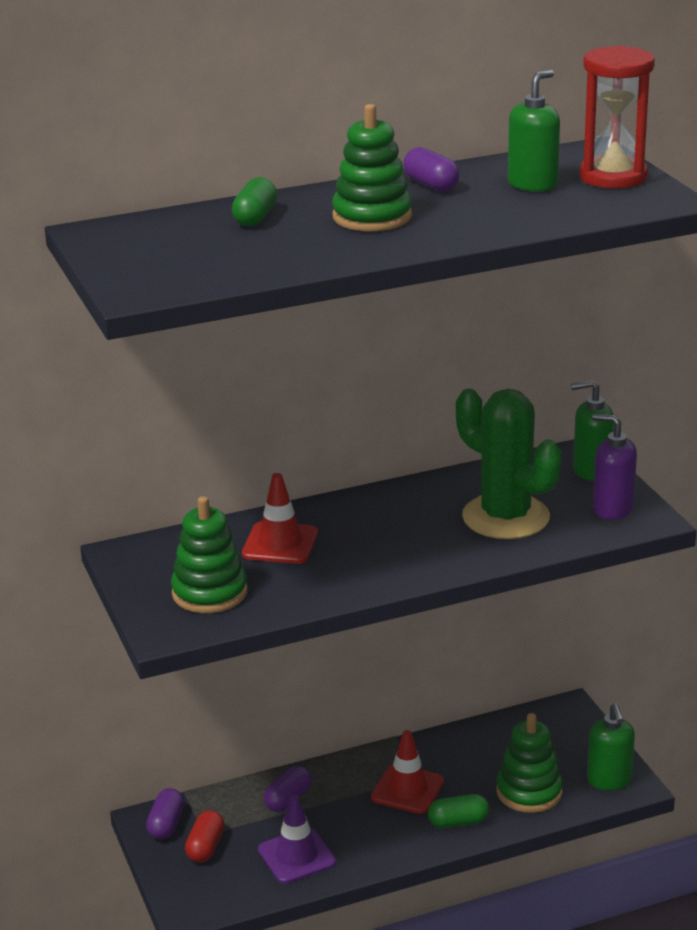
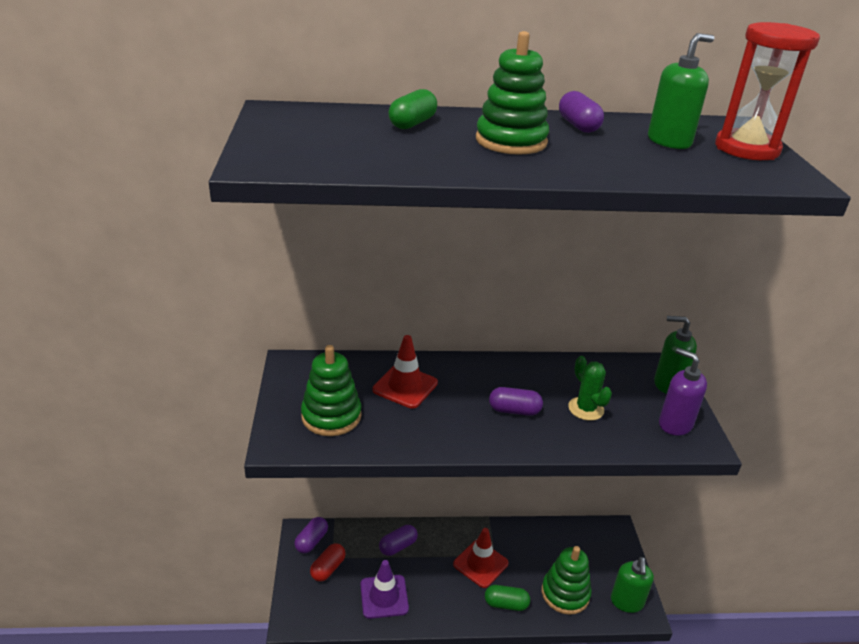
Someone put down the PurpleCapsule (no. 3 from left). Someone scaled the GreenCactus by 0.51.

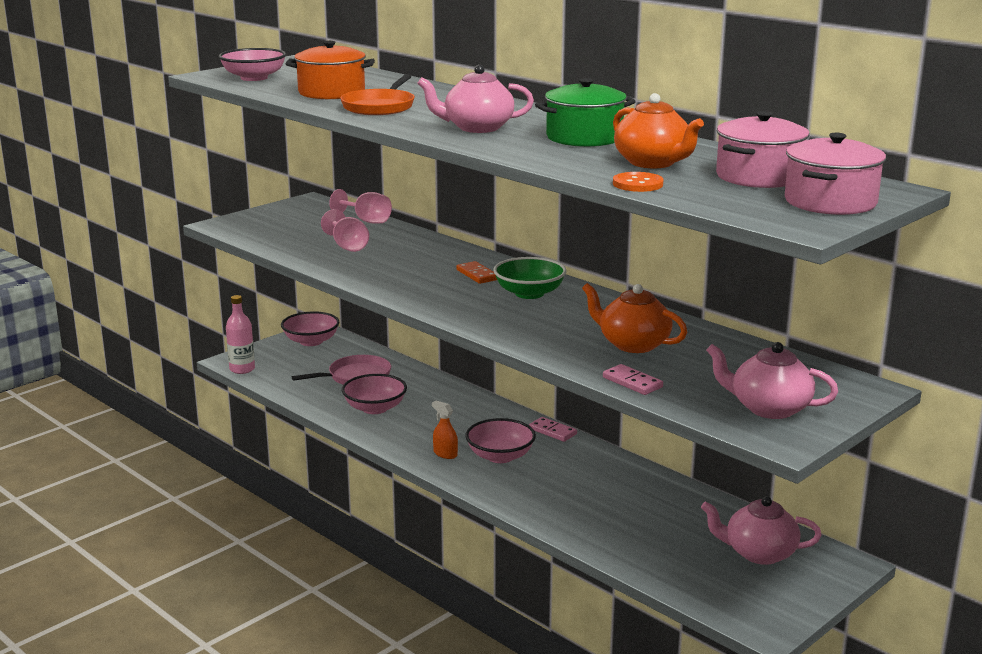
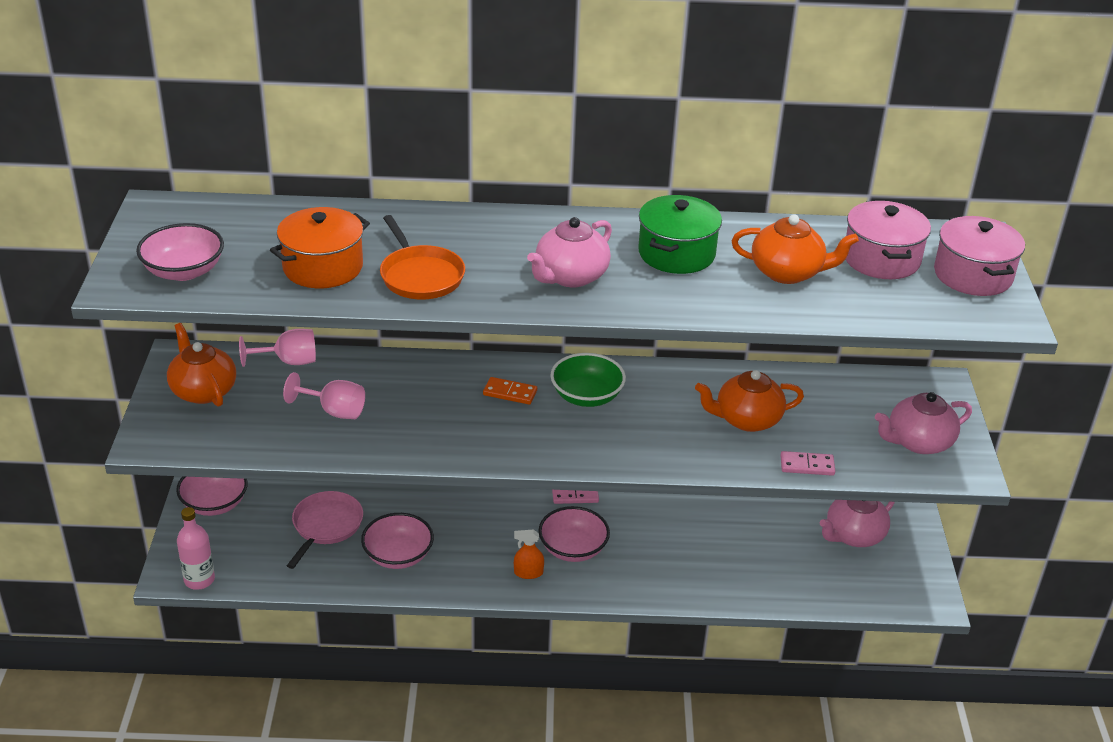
Someone took away the OrangeButton. Someone put down the OrangeTeapot (no. 1 from left).

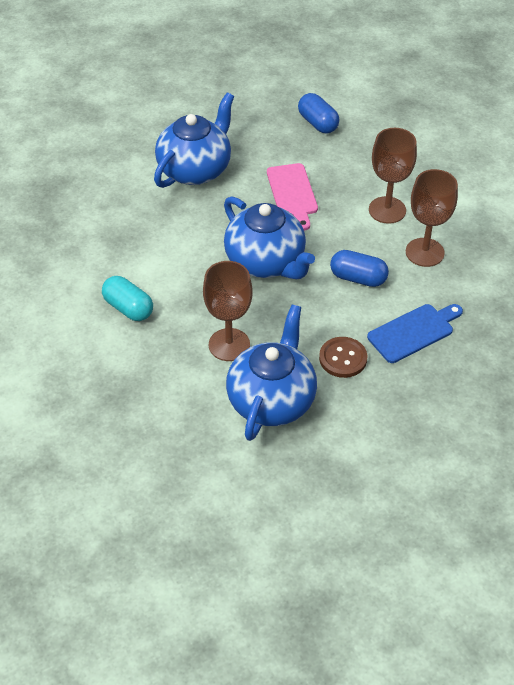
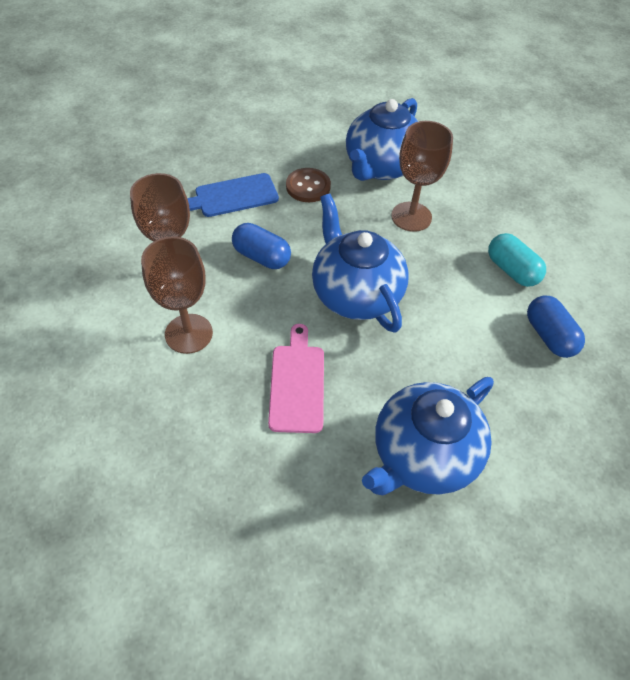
Someone carried the BlueCapsule (no. 1 from left in the first image).

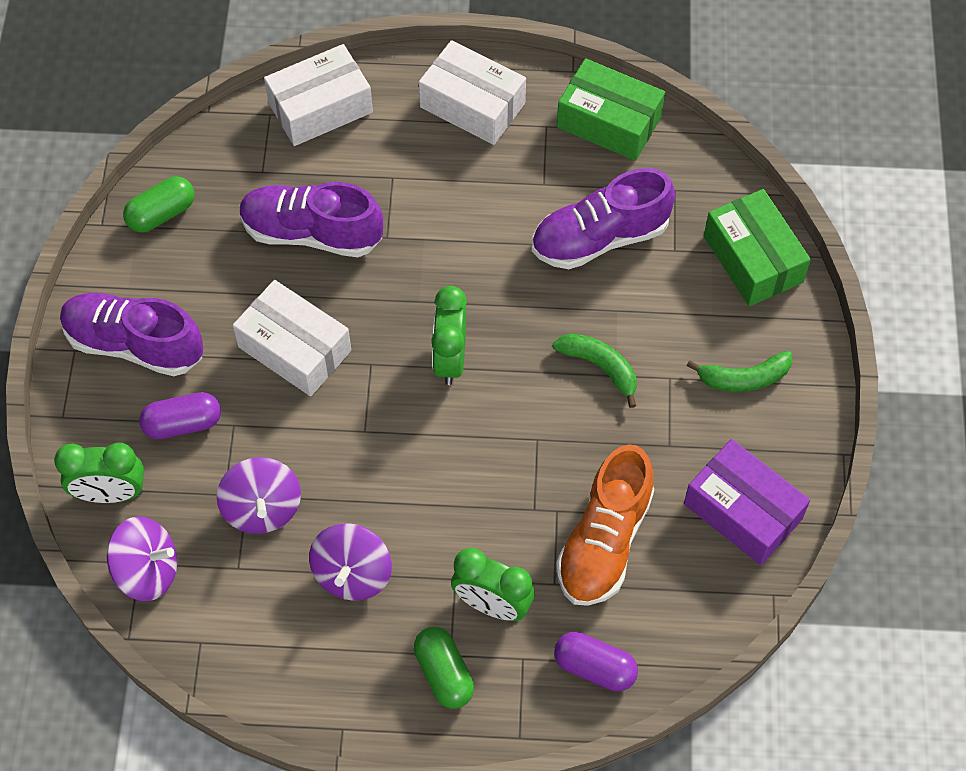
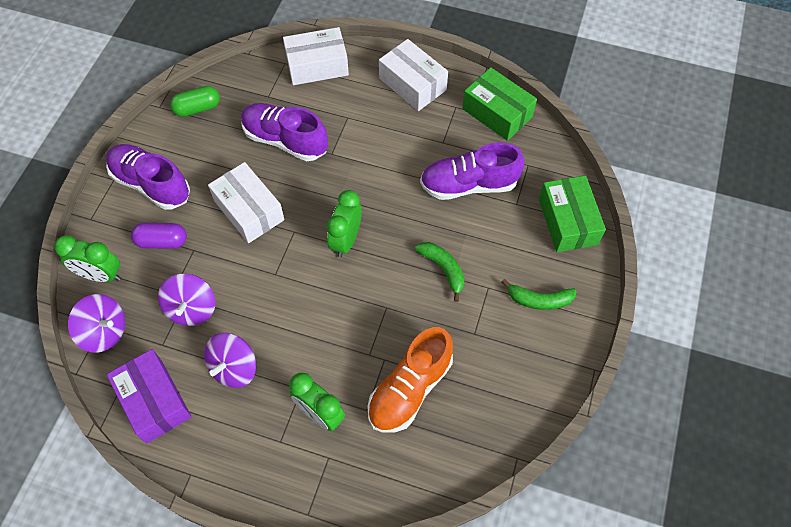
Someone took away the GreenCapsule (no. 2 from left). Someone took away the PurpleCapsule (no. 2 from left). Someone carried the PurpleBox.

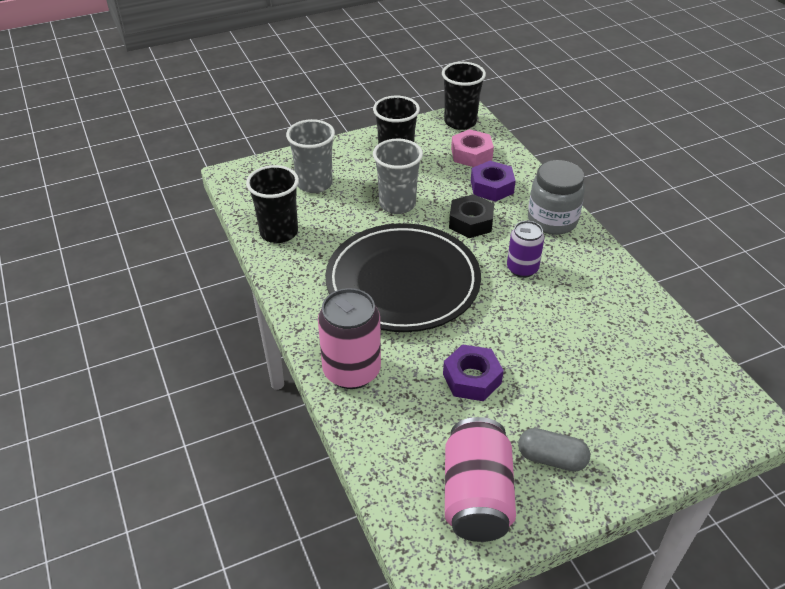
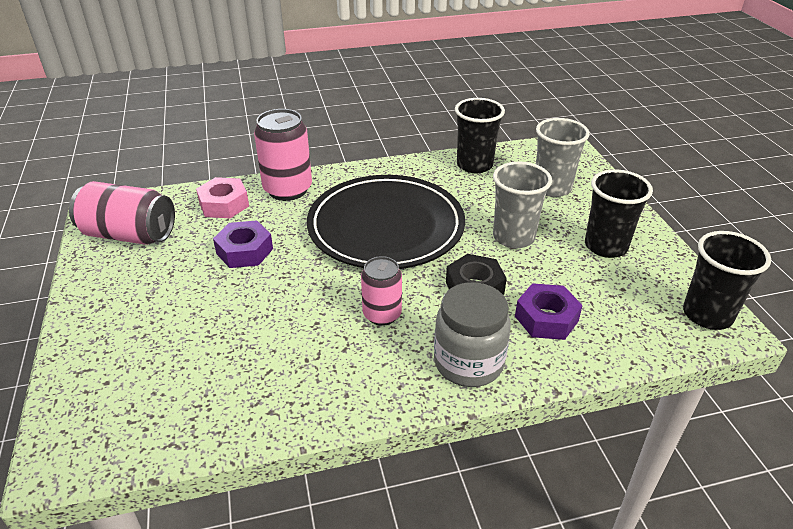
Someone took away the GreyCapsule. Someone carried the PinkNut. Someone repainted the PurpleCan, which became the PinkCan (no. 3 from left).

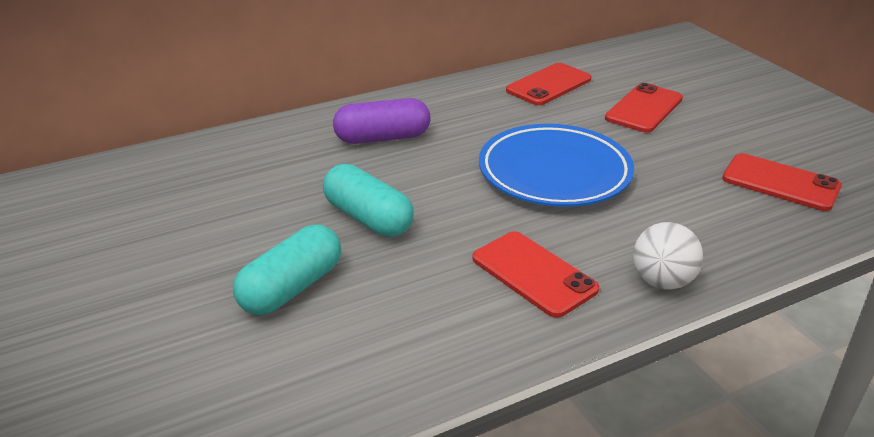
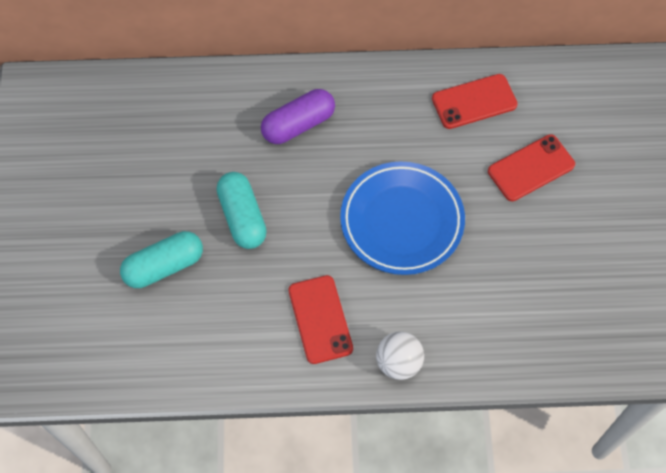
Someone took away the RedPhone (no. 4 from left). Someone rotated the PurpleCapsule by 45 degrees counterclockwise.

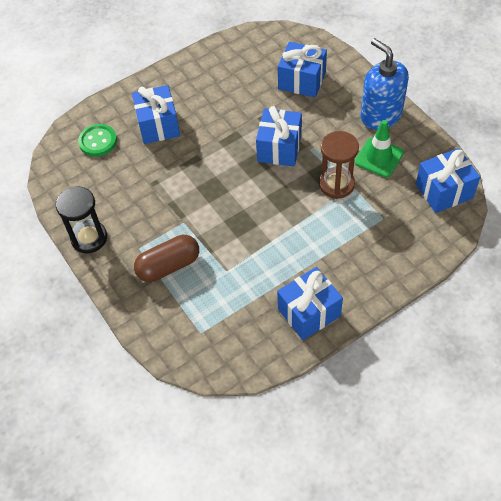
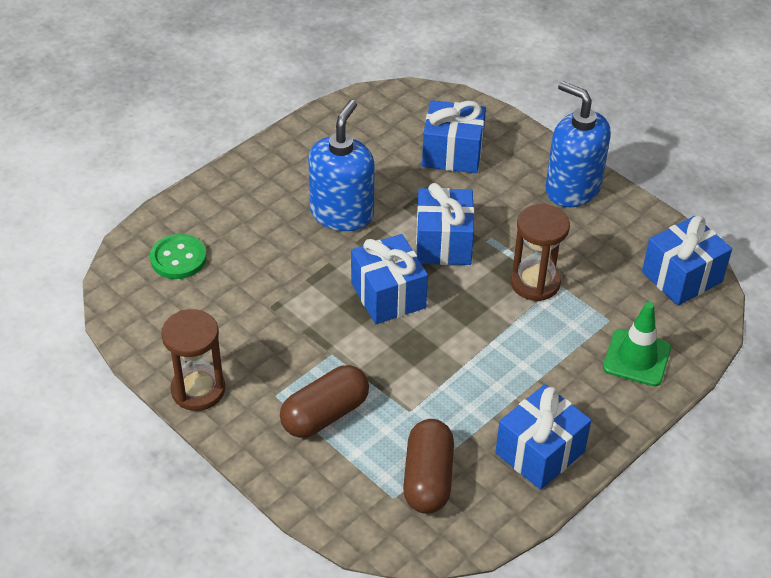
Someone put down the BlueSoapDispenser (no. 1 from left). Someone put down the BrownCapsule (no. 2 from left). Someone carried the BlueGift (no. 1 from left). Someone carried the GreenTrafficCone. Someone repainted the BlackHourglass, which became the BrownHourglass (no. 1 from left).

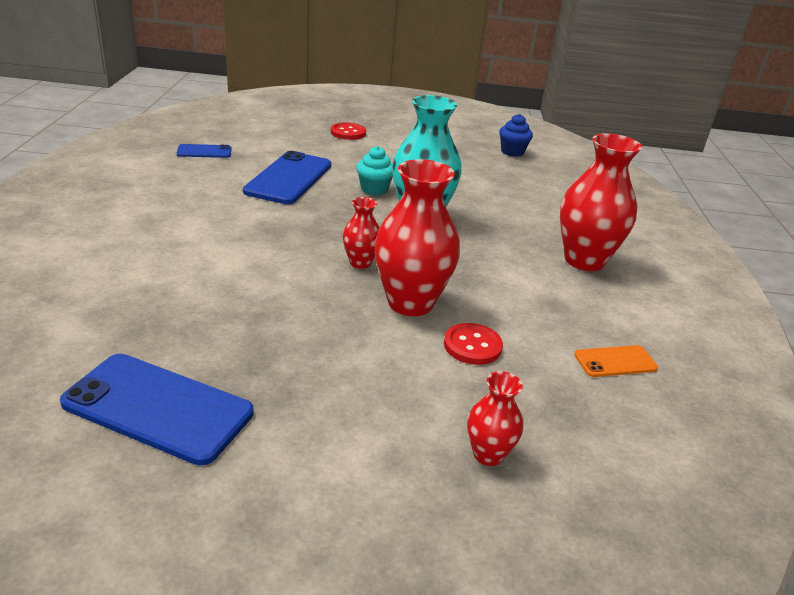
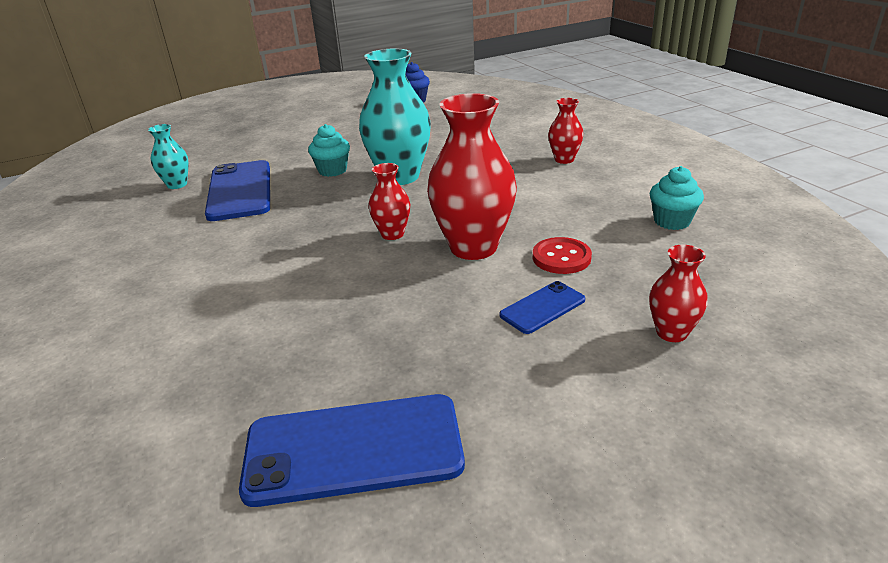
Someone took away the RedButton (no. 1 from left). Someone put down the TurquoiseVase (no. 1 from left). Someone carried the BluePhone (no. 2 from left in the first image). Someone swapped the OrangePhone for the TurquoiseCupcake (no. 2 from left). Someone scaled the RedVase (no. 4 from left in the first image) by 0.51.

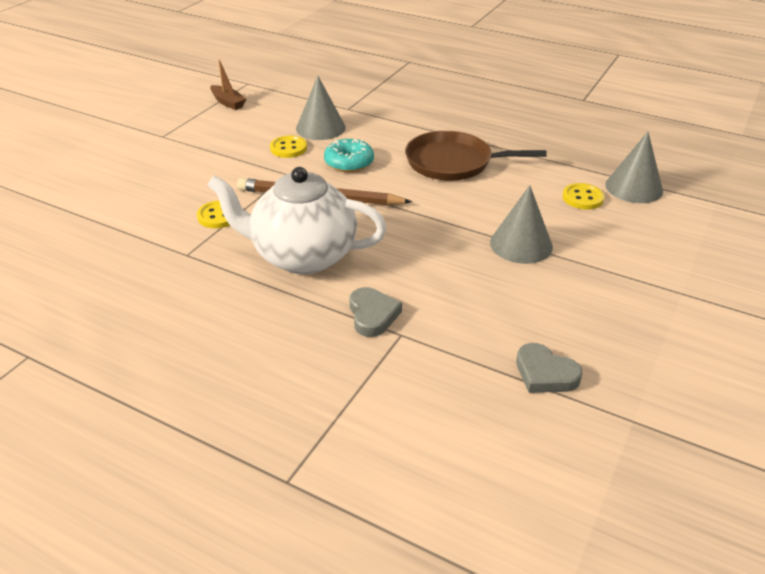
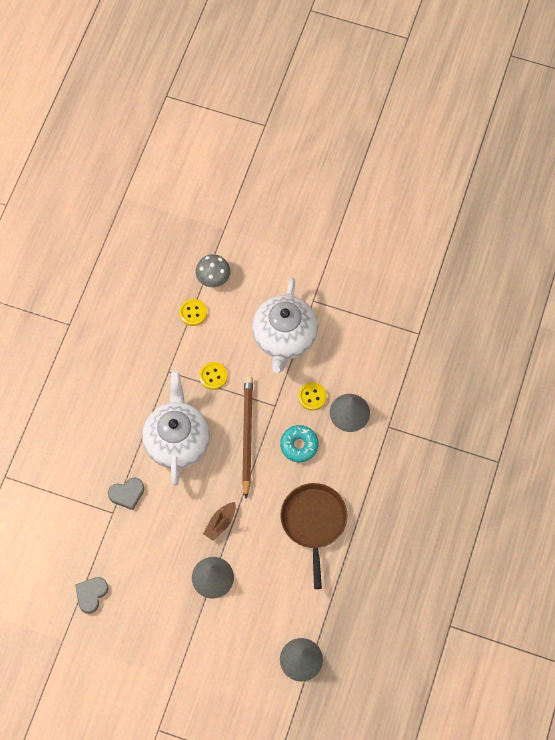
Someone put down the GreyMushroom. Someone put down the WhiteTeapot (no. 2 from left). Someone carried the BrownBoat. Someone carried the YellowButton (no. 3 from left in the first image).

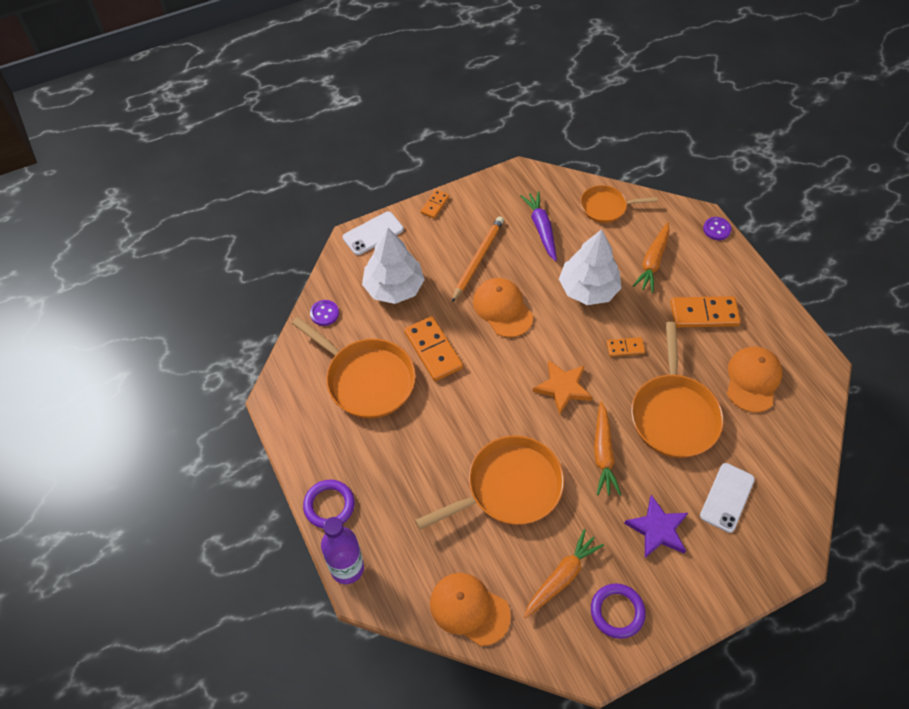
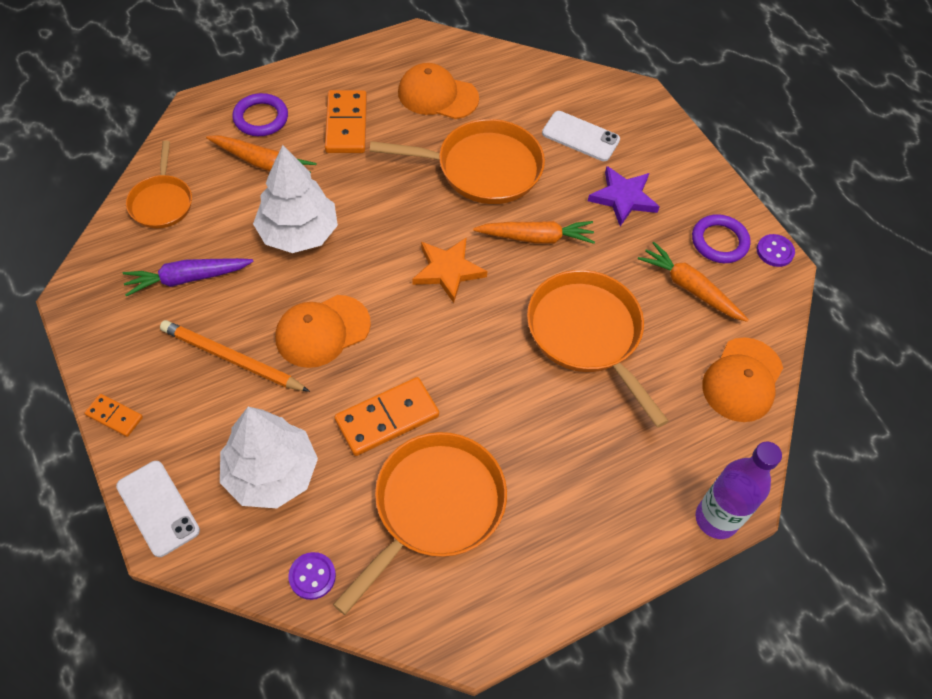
Someone took away the OrangeDomino (no. 3 from left). Someone carried the PurpleRing (no. 1 from left). Someone carried the PurpleButton (no. 2 from left).

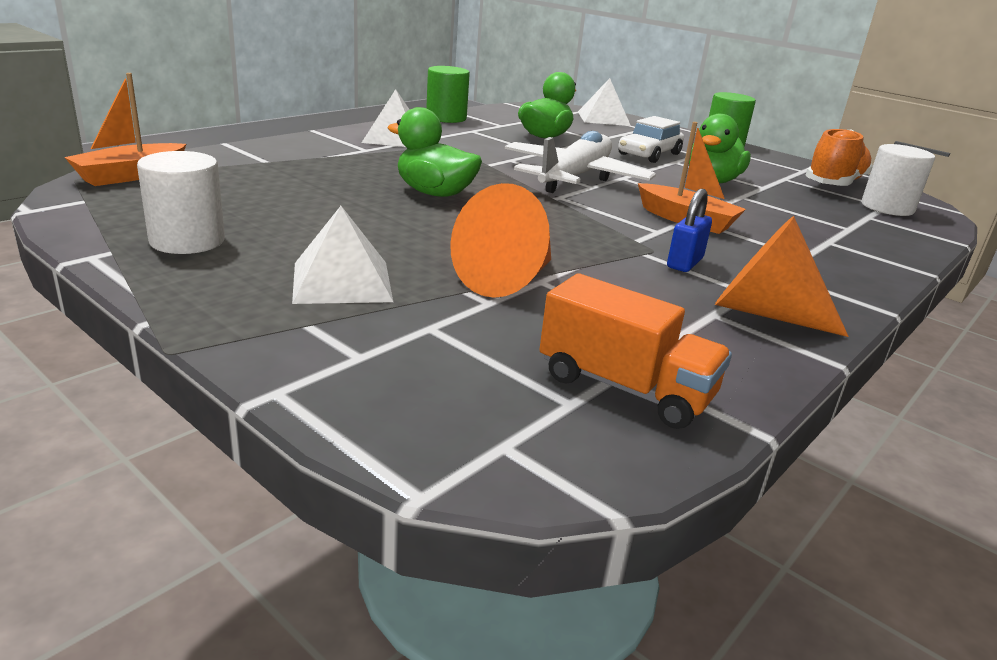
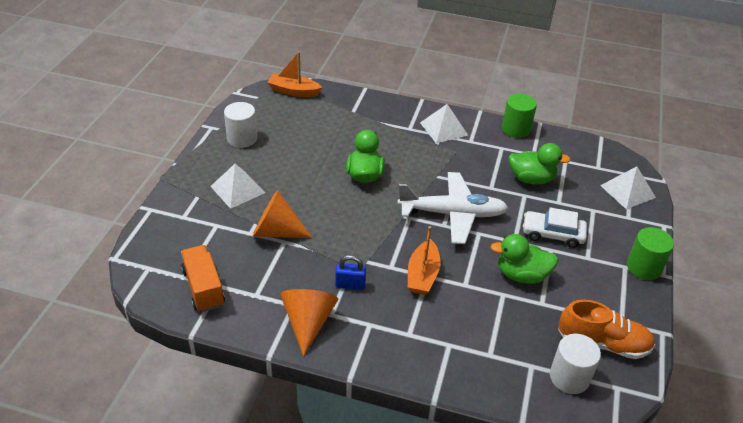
Someone rotated the OrangeTruck by 150 degrees clockwise.

